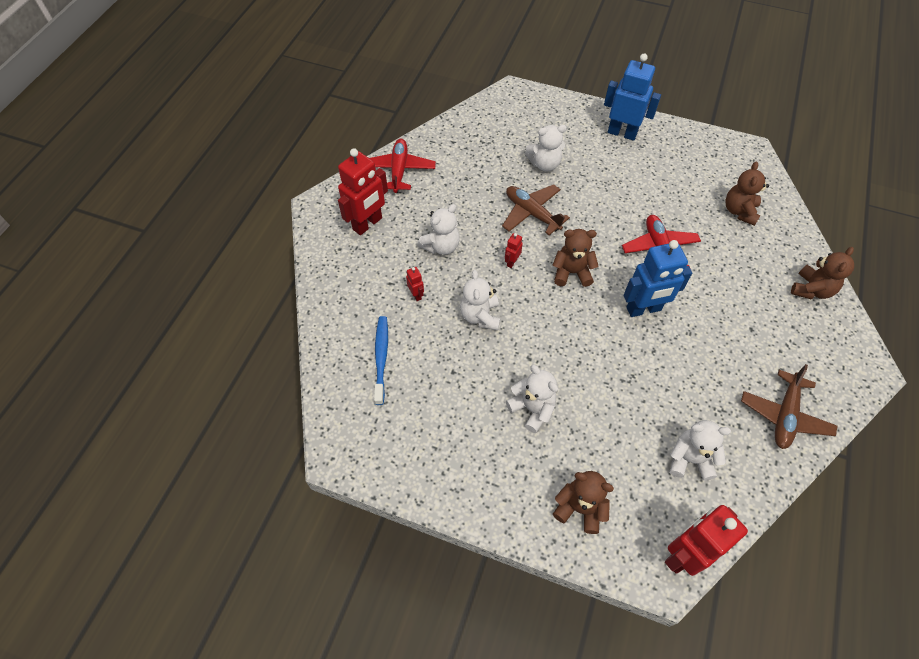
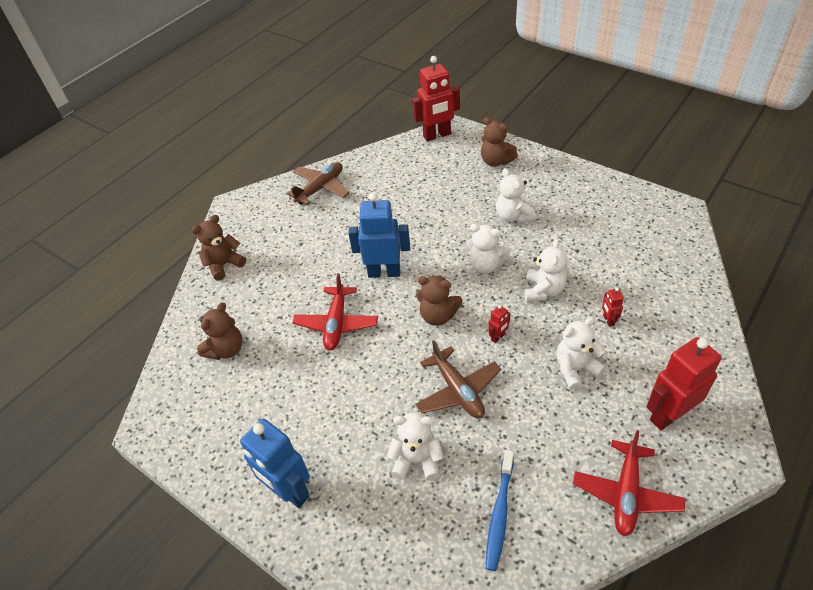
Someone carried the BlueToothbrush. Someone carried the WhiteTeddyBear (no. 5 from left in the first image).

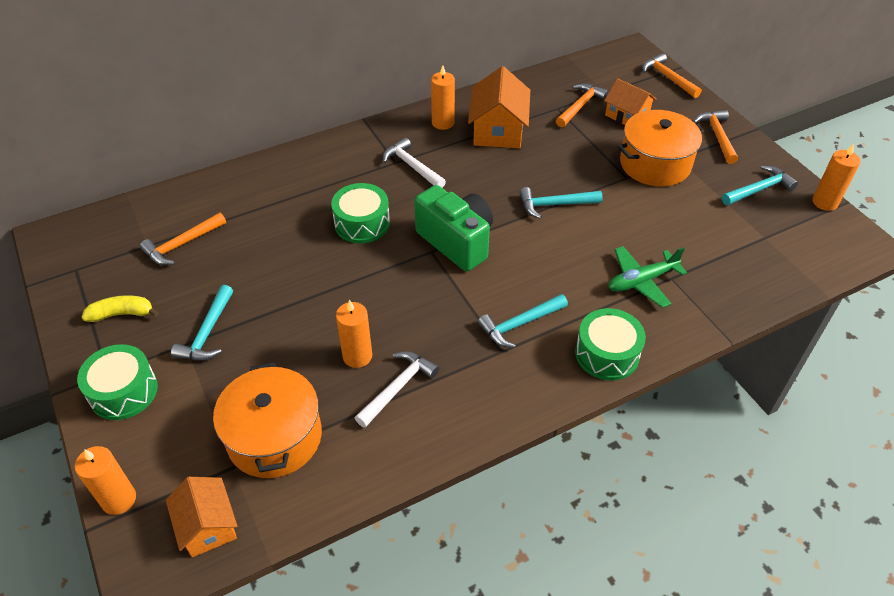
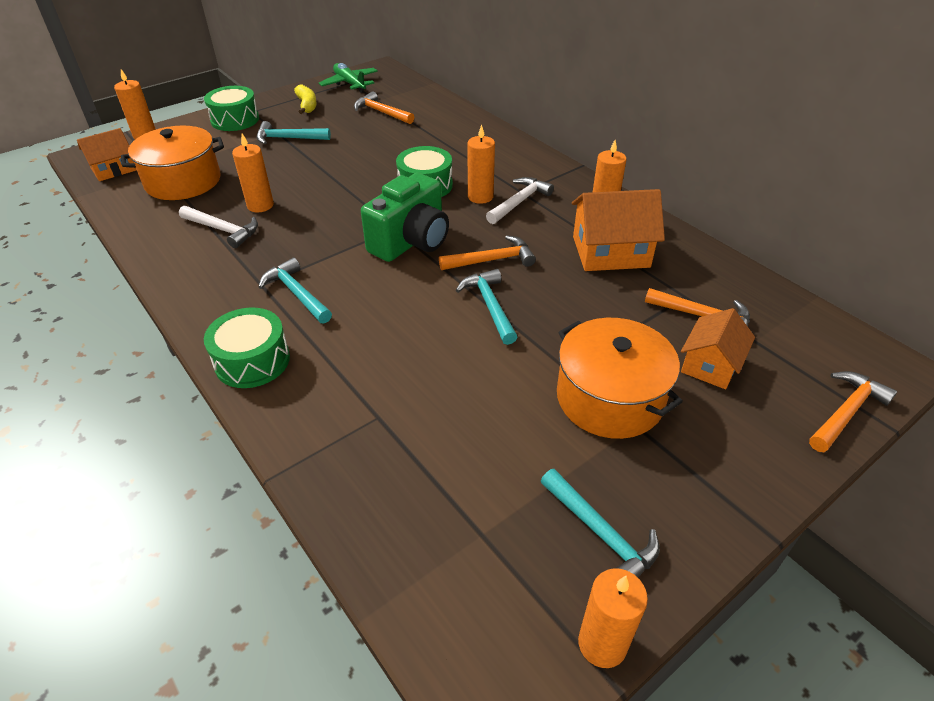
Someone put down the OrangeCandle (no. 3 from left). Someone carried the GreenPlane. Someone carried the OrangeHammer (no. 4 from left in the first image).

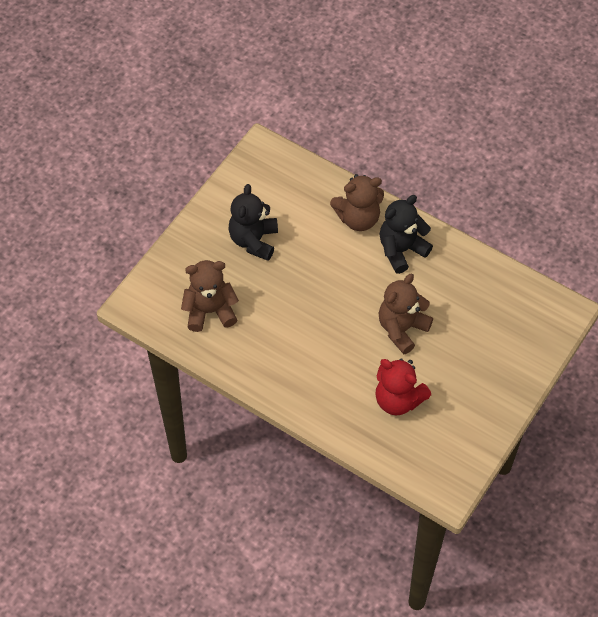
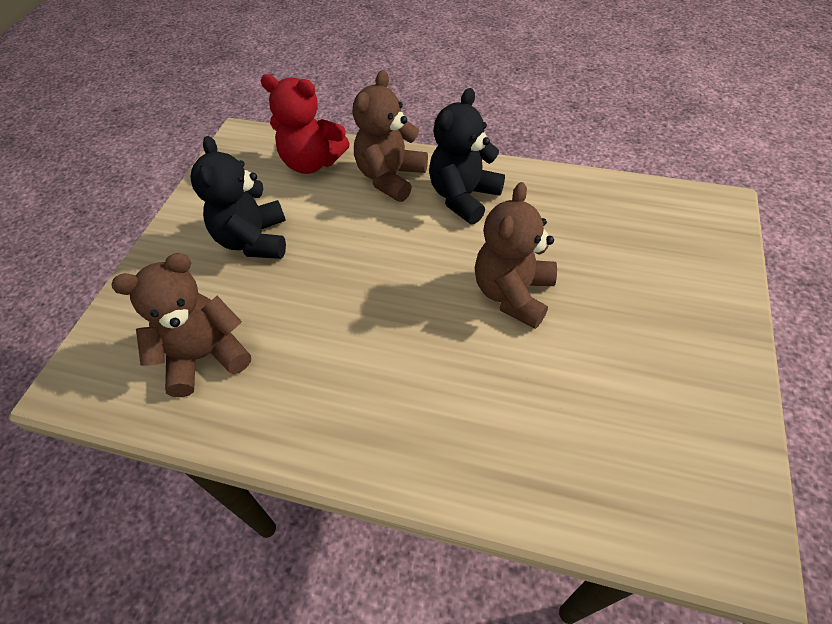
Someone carried the RedTeddyBear. Someone rotated the BrownTeddyBear (no. 2 from left) by 150 degrees clockwise.

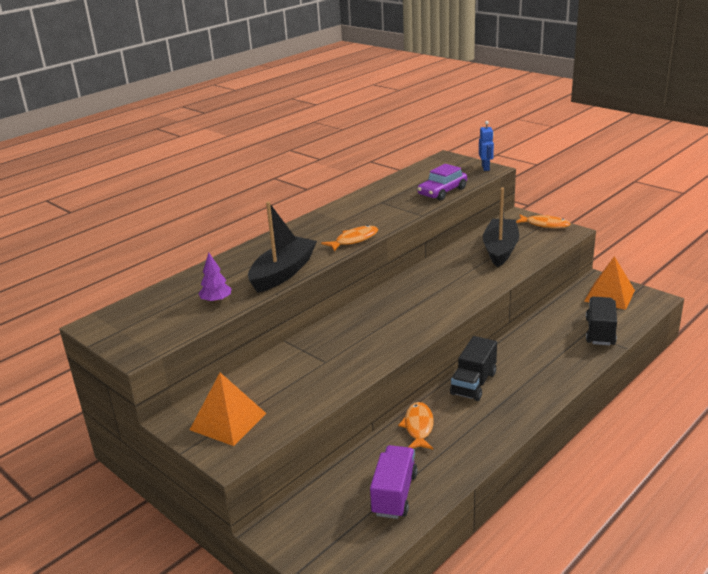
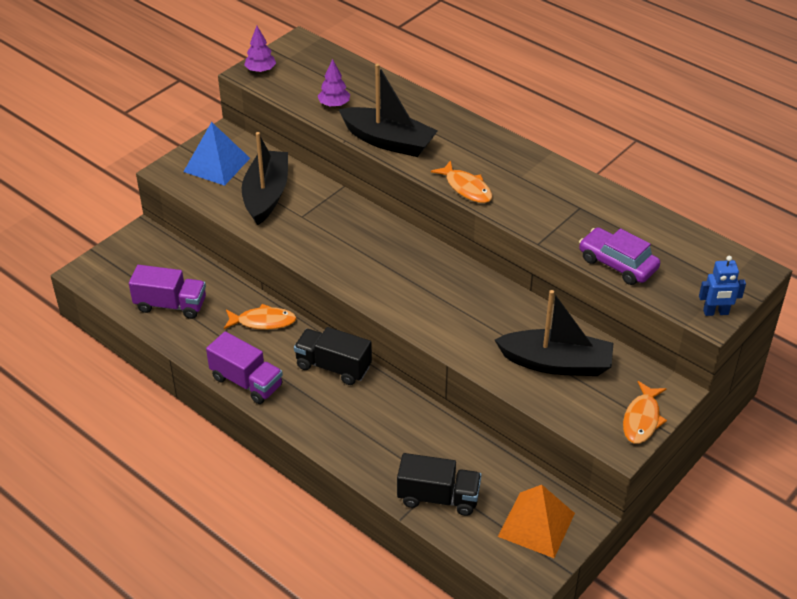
Someone put down the PurpleTruck (no. 2 from left). Someone put down the BlackBoat (no. 1 from left). Someone put down the PurpleTree (no. 1 from left). Someone repainted the OrangePyramid (no. 1 from left), which became the BluePyramid.

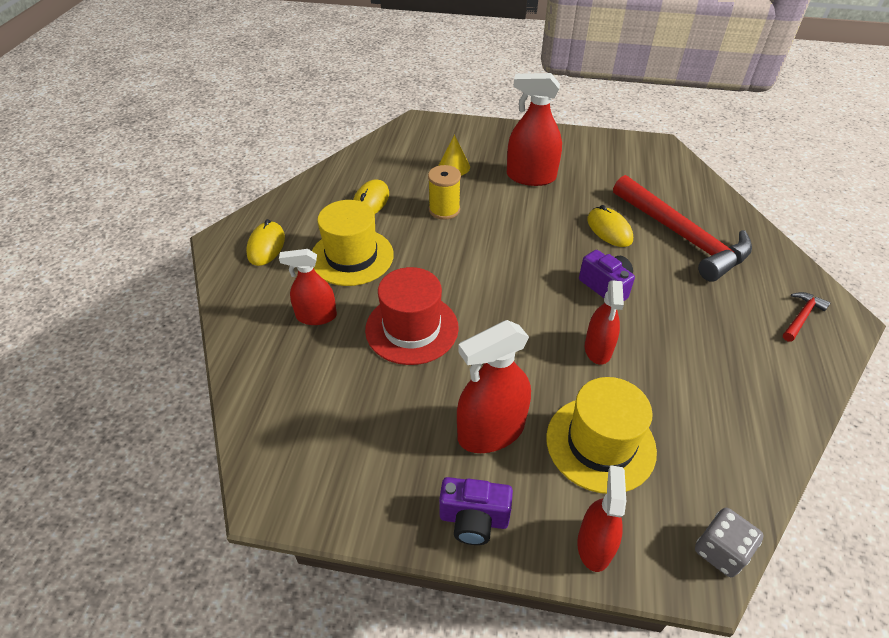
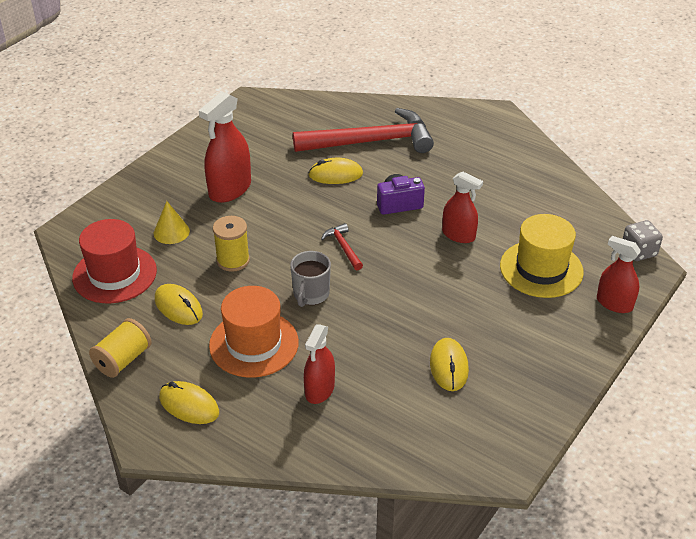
Someone took away the PurpleCamera (no. 1 from left). Someone took away the RedSprayBottle (no. 2 from left). Someone put down the YellowSpool (no. 1 from left). Someone put down the GreyMug. Someone put down the YellowMouse (no. 4 from left). Someone carried the RedHat. Someone carried the RedHammer (no. 2 from left in the first image). Someone repainted the YellowHat (no. 1 from left), which became the OrangeHat.

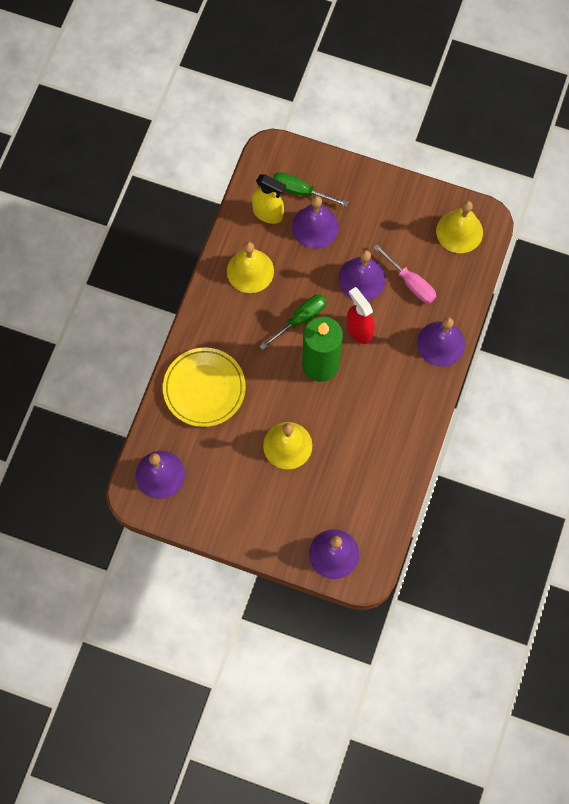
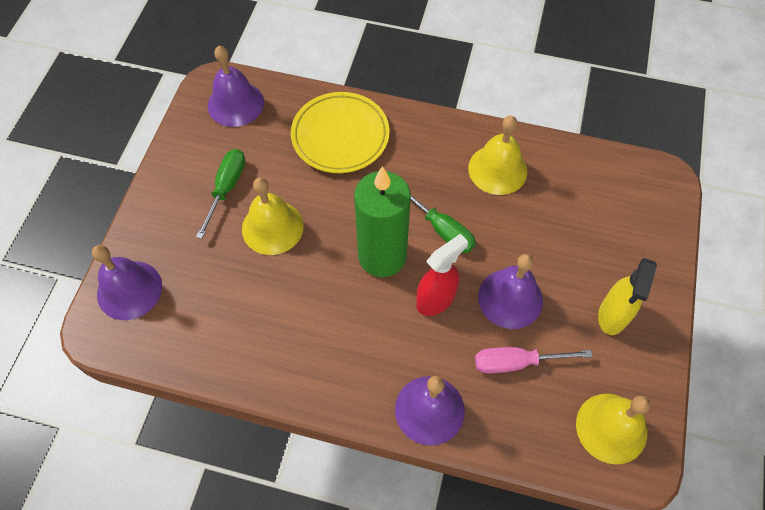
Someone took away the PurpleBell (no. 2 from left). Someone carried the YellowSprayBottle. Someone carried the GreenScrewdriver (no. 2 from left in the first image). Someone rotated the PinkScrewdriver by 45 degrees clockwise.

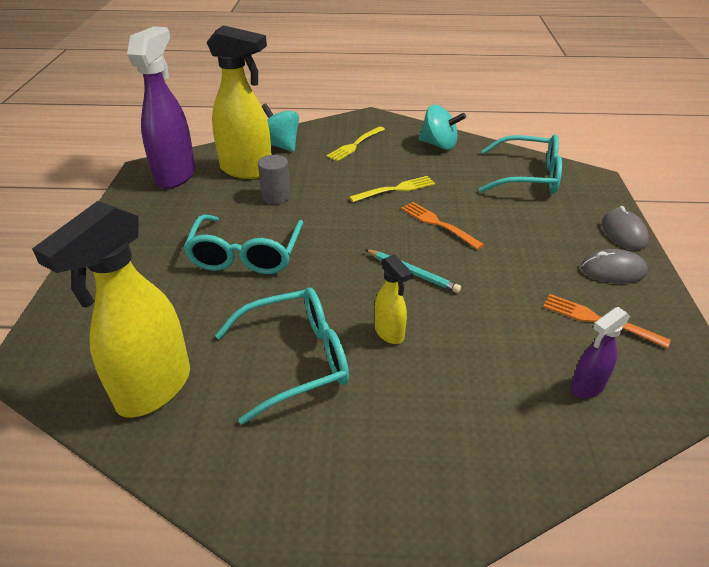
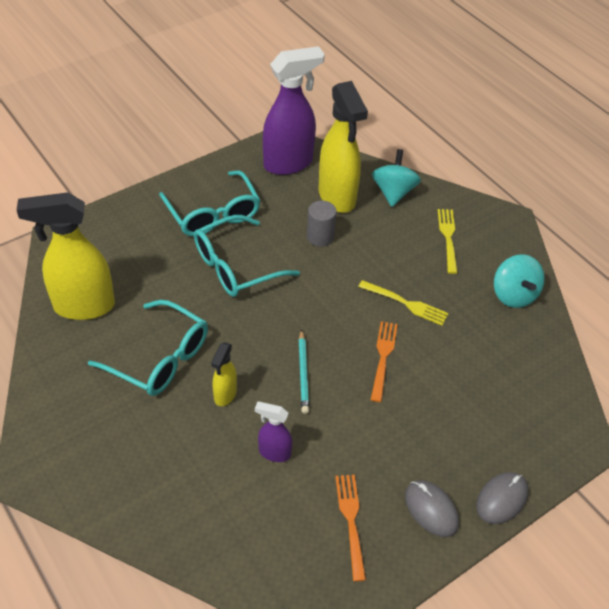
Someone carried the TurquoiseGlasses (no. 3 from left in the first image). Someone carried the PurpleSprayBottle (no. 2 from left in the first image). Someone rotated the YellowFork (no. 1 from left in the first image) by 90 degrees clockwise.

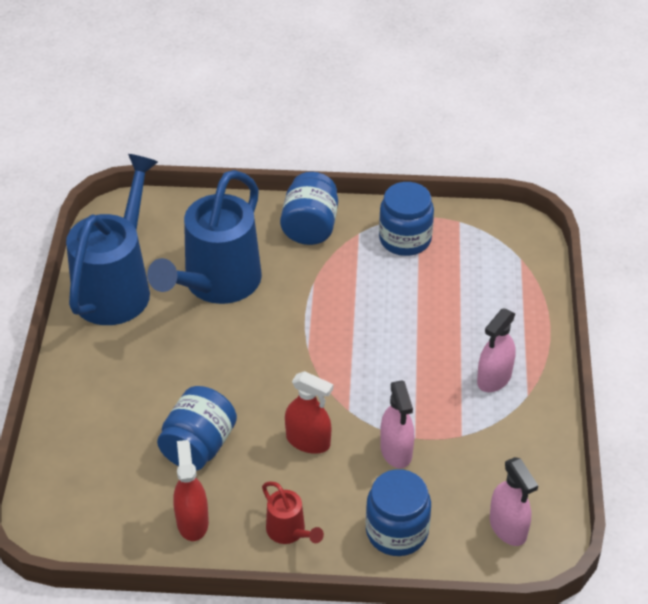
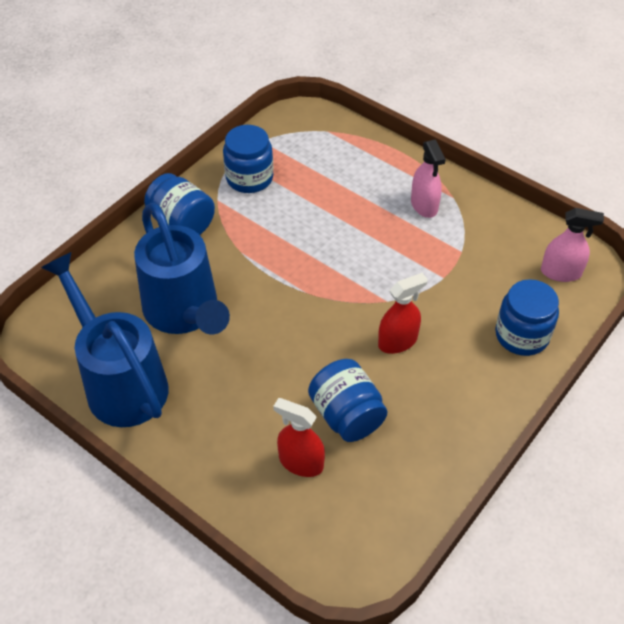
Someone took away the RedWateringCan. Someone took away the PinkSprayBottle (no. 1 from left). Someone carried the RedSprayBottle (no. 1 from left).

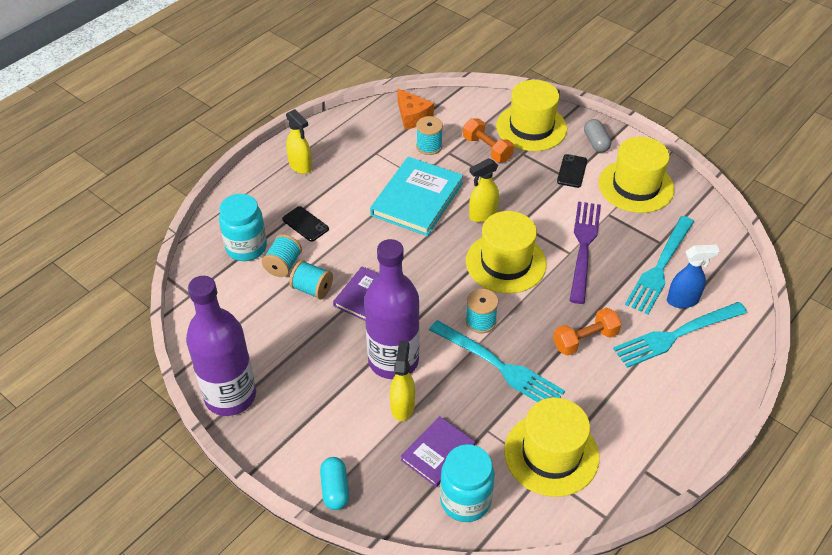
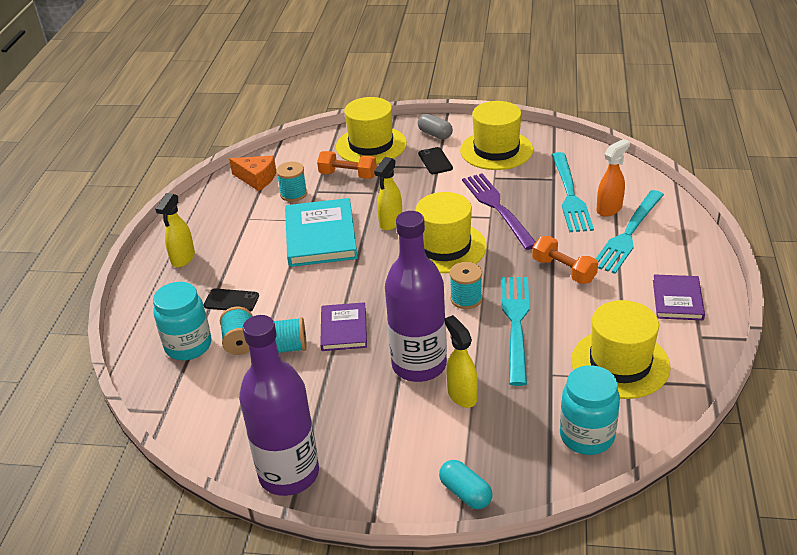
Someone carried the PurpleBook (no. 2 from left). Someone repainted the BlueSprayBottle, which became the OrangeSprayBottle. Someone rotated the YellowSprayBottle (no. 1 from left) by 90 degrees clockwise. Someone rotated the TurquoiseFork (no. 1 from left) by 90 degrees counterclockwise. Someone rotated the OrangeDumbbell (no. 2 from left) by 75 degrees counterclockwise.

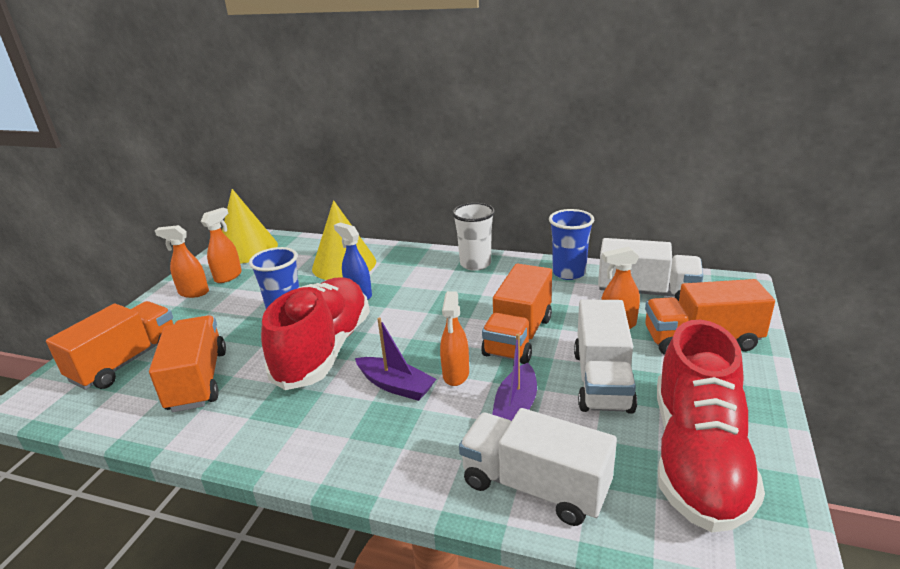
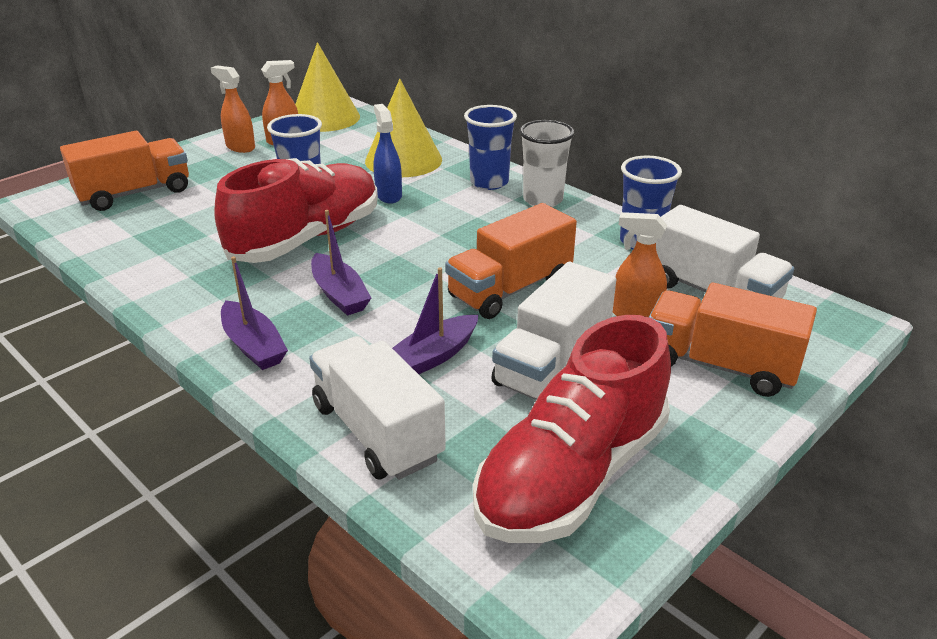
Someone took away the OrangeTruck (no. 2 from left). Someone took away the OrangeSprayBottle (no. 3 from left). Someone put down the PurpleBoat (no. 1 from left). Someone put down the BlueCup (no. 2 from left).

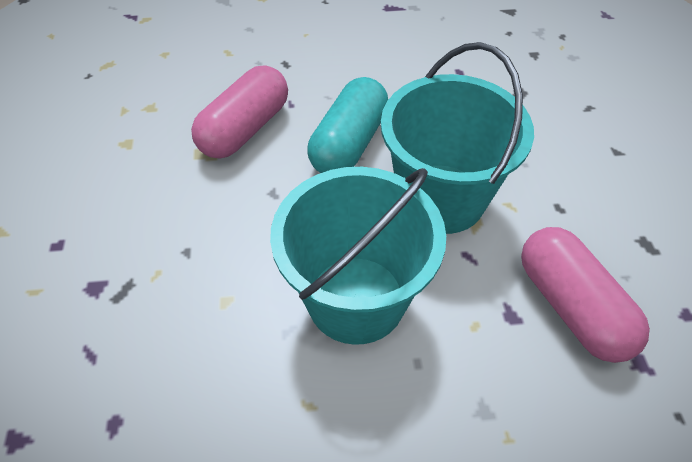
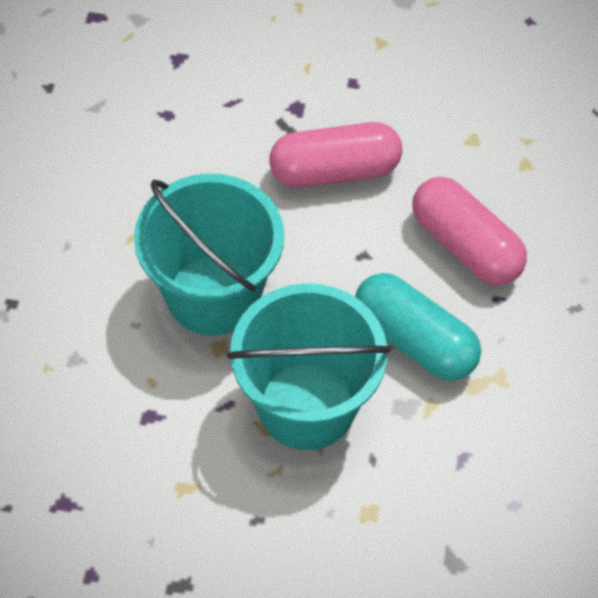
Someone carried the PinkCapsule (no. 2 from left in the first image).

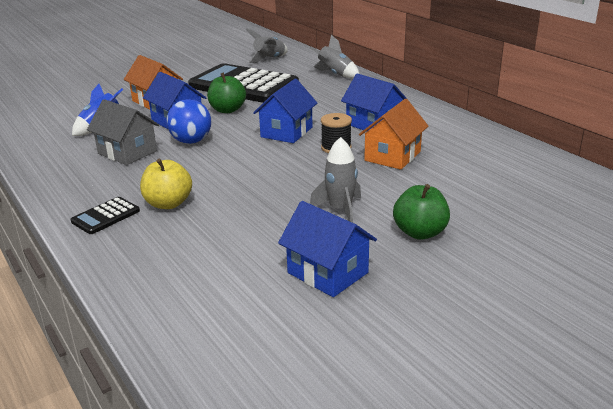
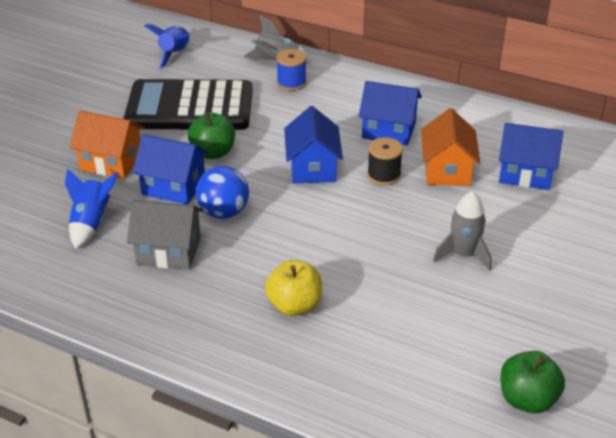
Someone took away the BlackCalculator (no. 1 from left). Someone put down the BlueSpool. Someone carried the BlueHouse (no. 3 from left in the first image). Someone carried the GreenApple (no. 2 from left). Someone repainted the GreyRocket (no. 1 from left), which became the BlueRocket (no. 2 from left).

